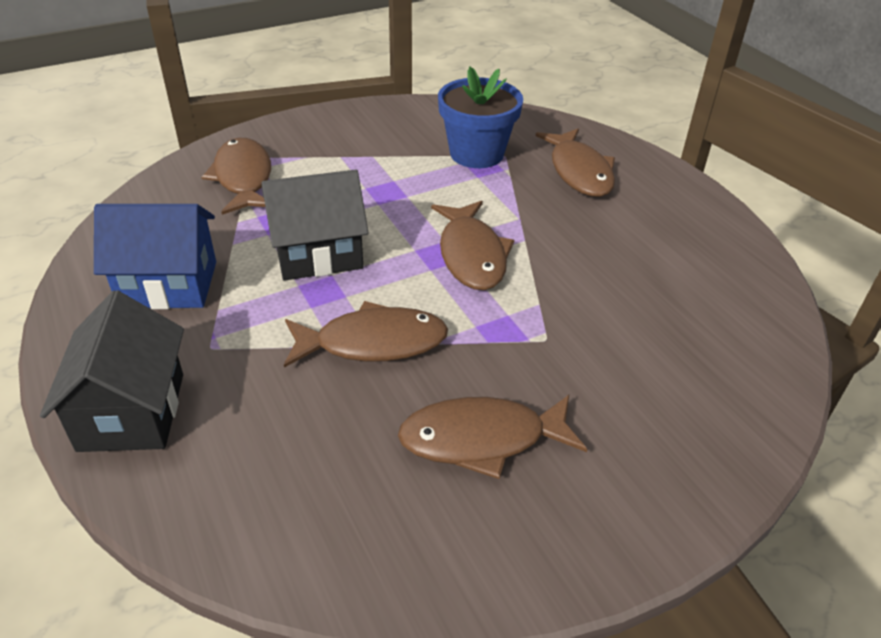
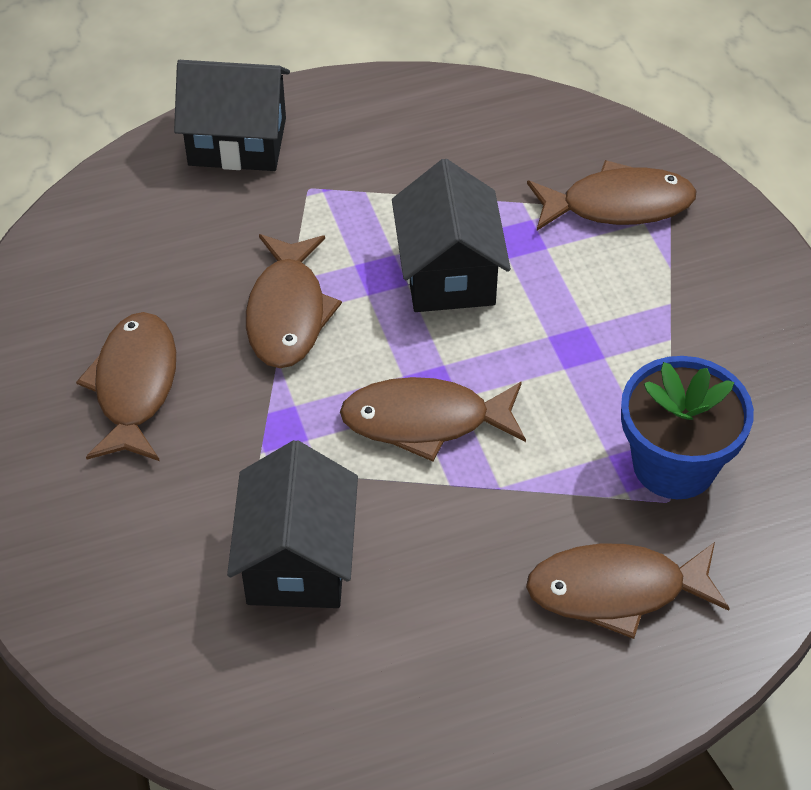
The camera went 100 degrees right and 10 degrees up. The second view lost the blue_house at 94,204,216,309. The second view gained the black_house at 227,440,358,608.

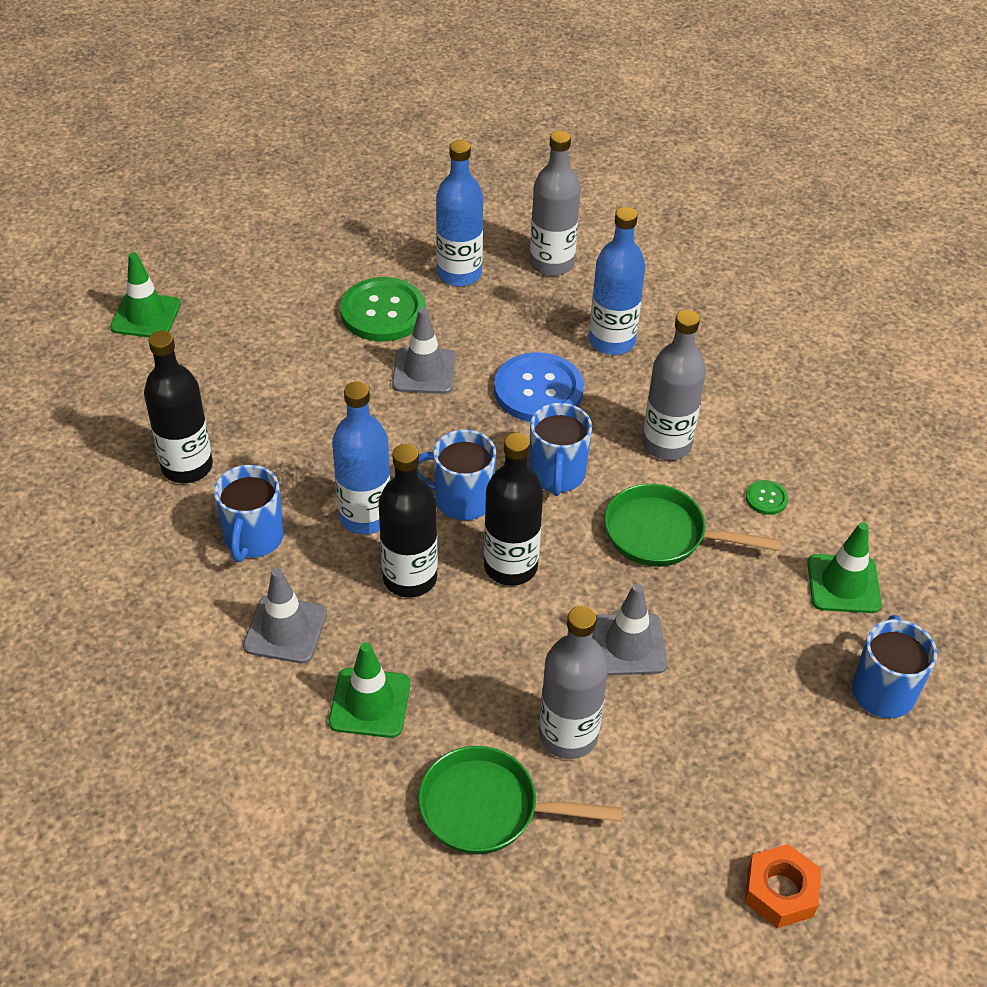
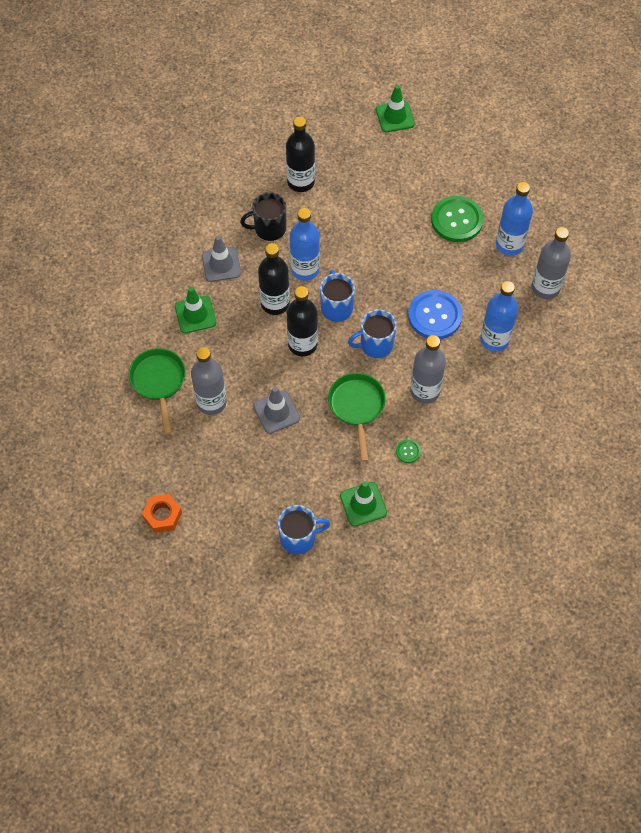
The camera went 70 degrees right and 15 degrees up. What was the blue_mug at 214,465,284,562 turned into the black_mug at 240,192,286,241. The second view lost the grey_traffic_cone at 392,308,456,394.

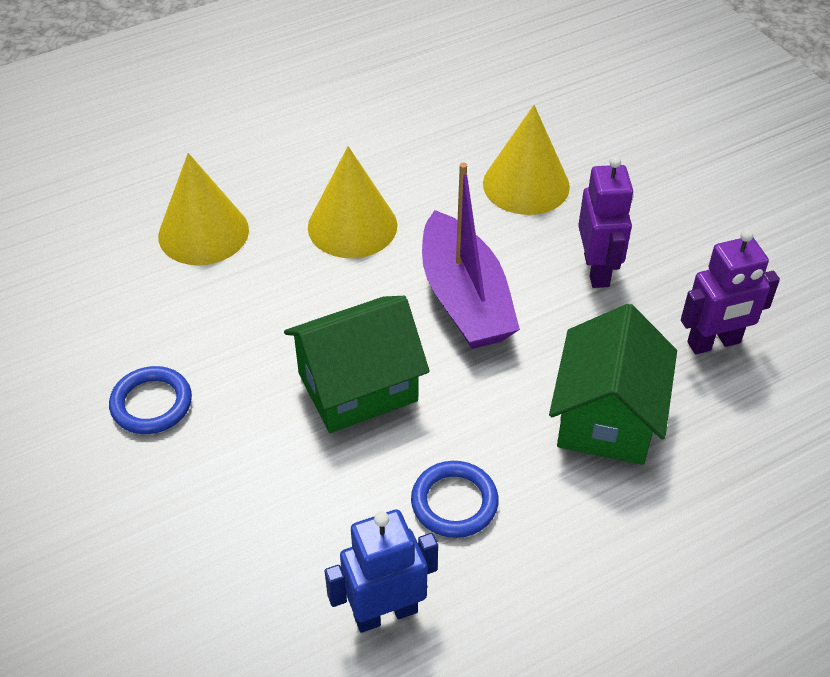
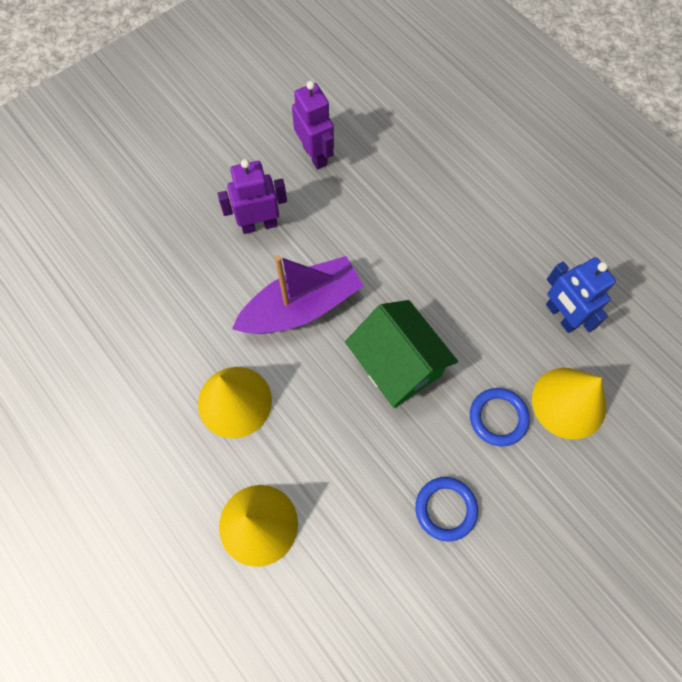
The camera went 100 degrees left and 20 degrees up. The blue_ring ended up elsewhere, having gone from 411,461,499,538 to 470,388,530,447. The yellow_cone ended up elsewhere, having gone from 483,105,570,215 to 532,368,606,439. The second view lost the green_house at 549,304,677,465.

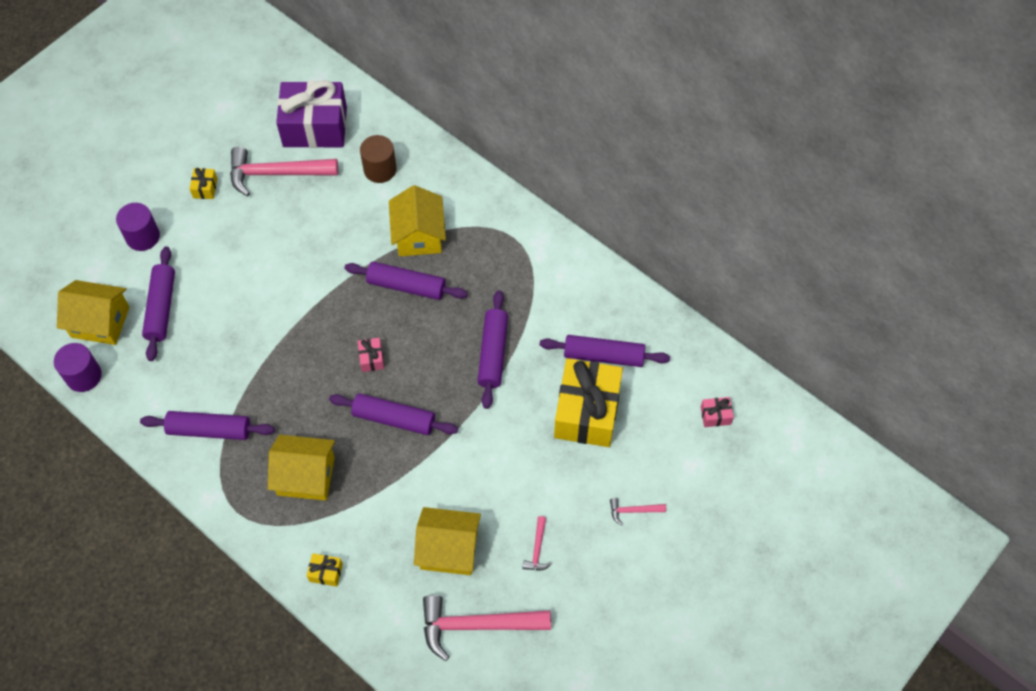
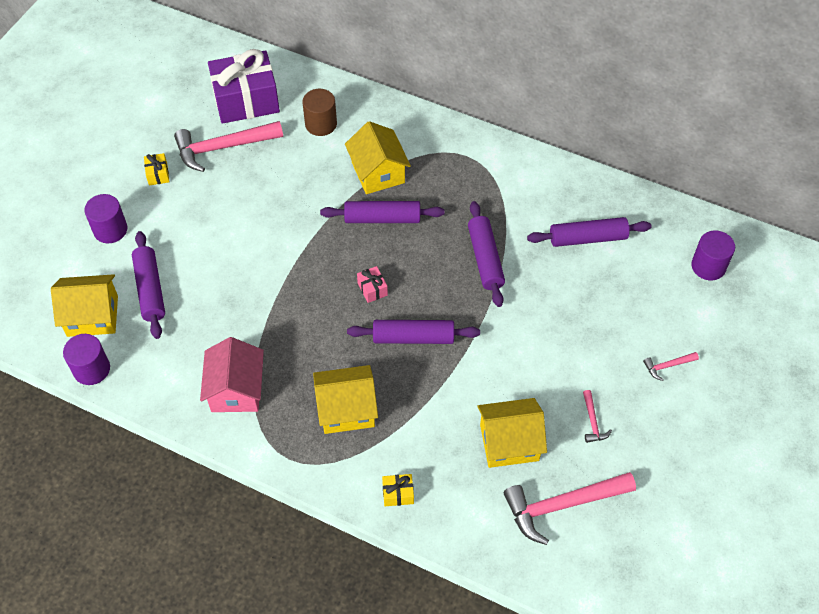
The camera went 15 degrees left and 5 degrees down. Where the purple_rolling_pin stood at 140,411,274,440, the pink_house came to stand at 200,337,264,412. The second view lost the yellow_gift at 554,358,623,447. Where the pink_gift stood at 701,397,734,427, the purple_cylinder came to stand at 691,231,735,280.

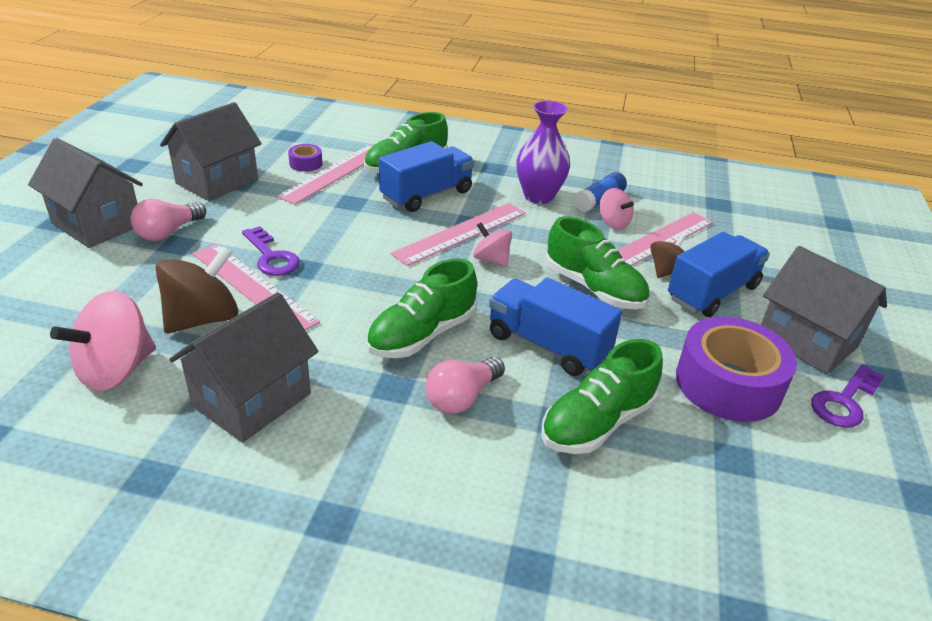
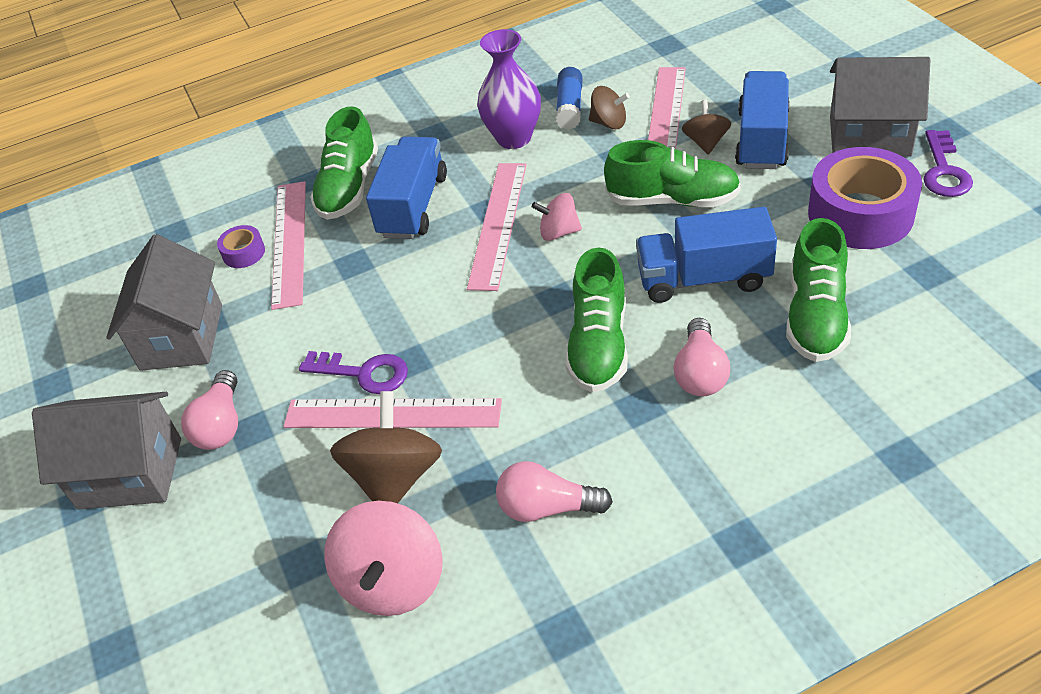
The camera went 30 degrees left and 10 degrees up. Where the grey_house stood at 169,292,318,443, the pink_light_bulb came to stand at 496,461,613,522. What was the pink_spinning_top at 599,188,634,229 turned into the brown_spinning_top at 589,86,630,129.

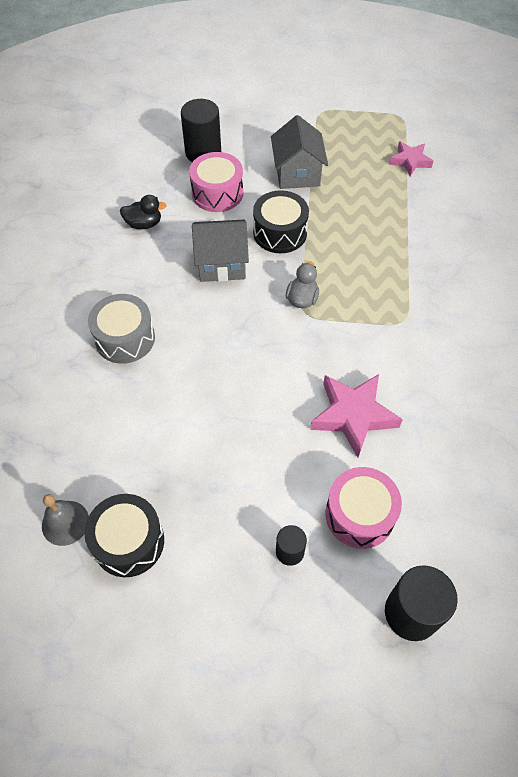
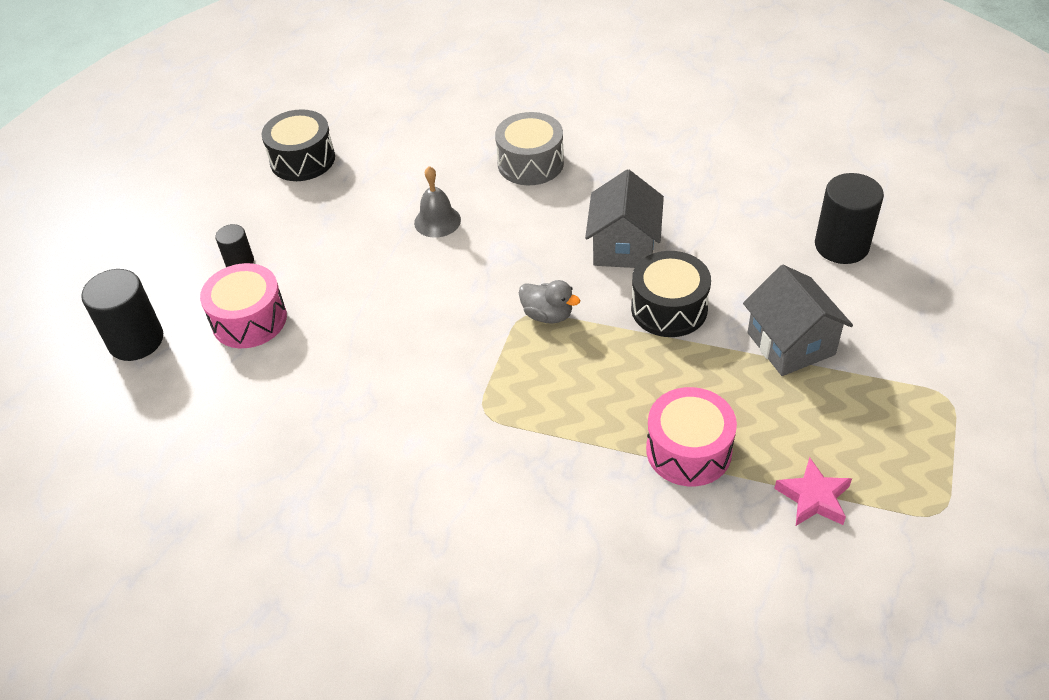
The camera went 105 degrees right and 10 degrees down. The grey_bell ended up elsewhere, having gone from 42,494,89,546 to 414,166,461,238. The second view lost the black_duck at 120,195,167,229. The pink_drum ended up elsewhere, having gone from 189,152,243,212 to 646,387,737,486. The grey_house at 271,115,328,189 ended up facing another way, 60 degrees clockwise from before. The second view lost the pink_star at 310,374,403,457.

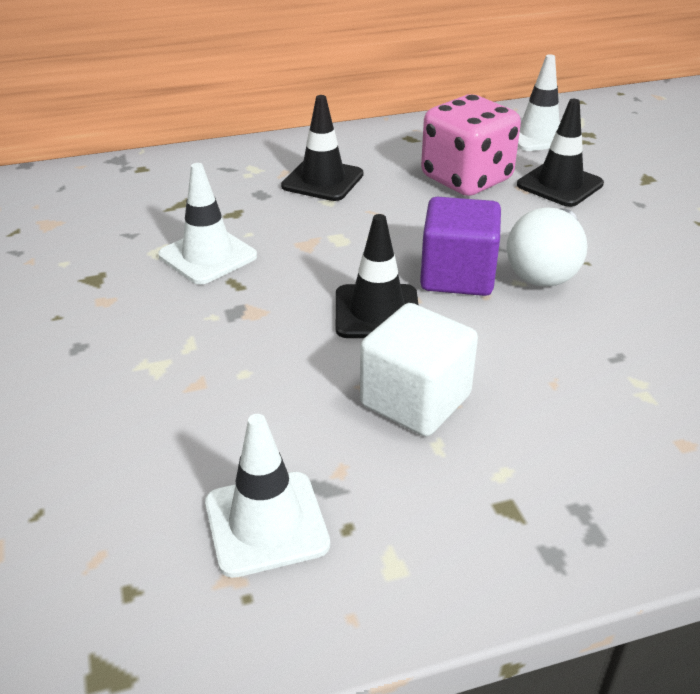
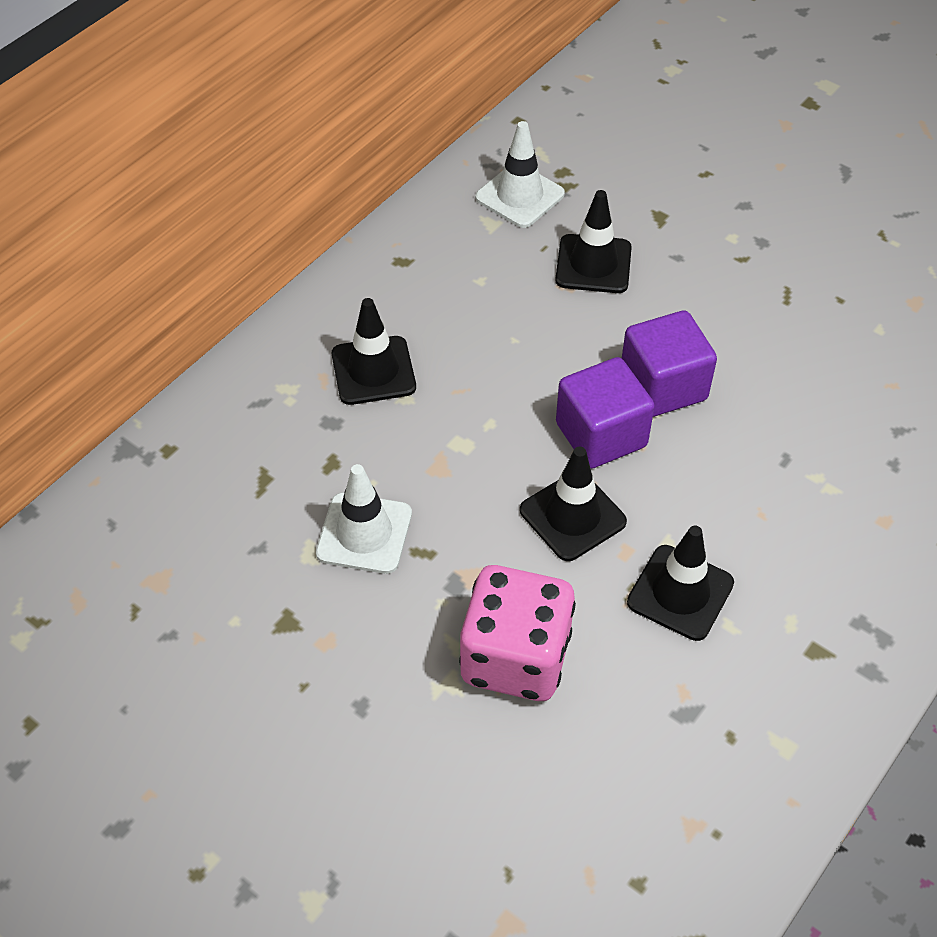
The camera went 35 degrees left and 15 degrees up. The second view lost the white_traffic_cone at 205,414,330,578. Where the white_cube stood at 360,303,478,436, the black_traffic_cone came to stand at 627,526,734,641. The pink_dice ended up elsewhere, having gone from 421,95,521,196 to 459,565,576,701. Where the white_light_bulb stood at 506,208,588,287, the purple_cube came to stand at 622,310,717,417.

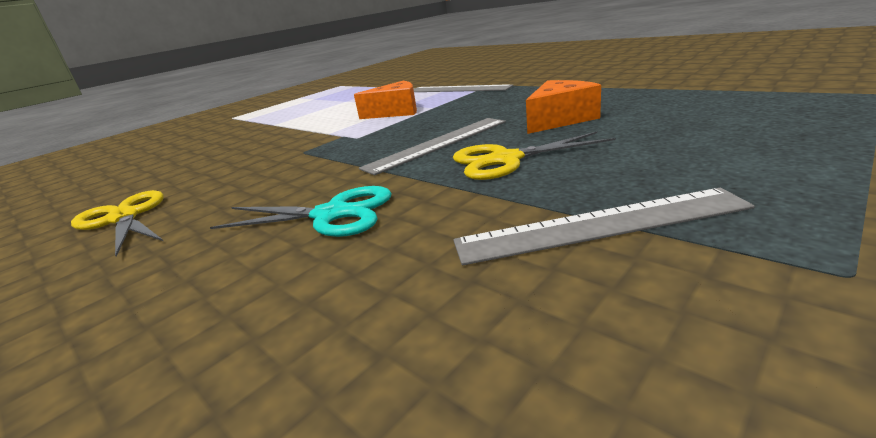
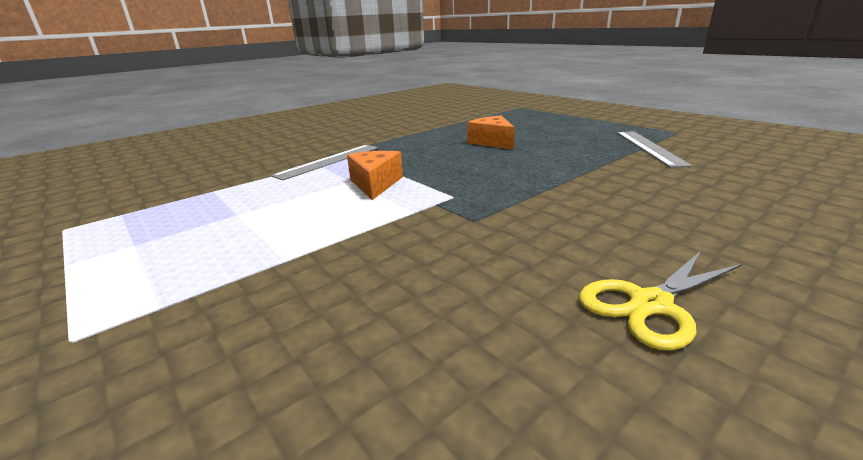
The camera went 85 degrees left and 0 degrees up. The second view lost the turquoise_scissors at 210,186,392,237. The second view lost the grey_ruler at 359,118,506,175. The second view lost the yellow_scissors at 453,131,616,180.

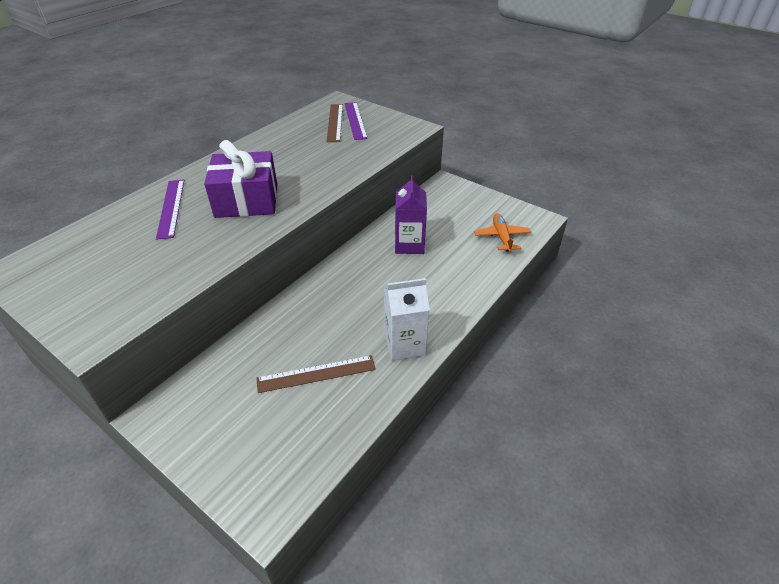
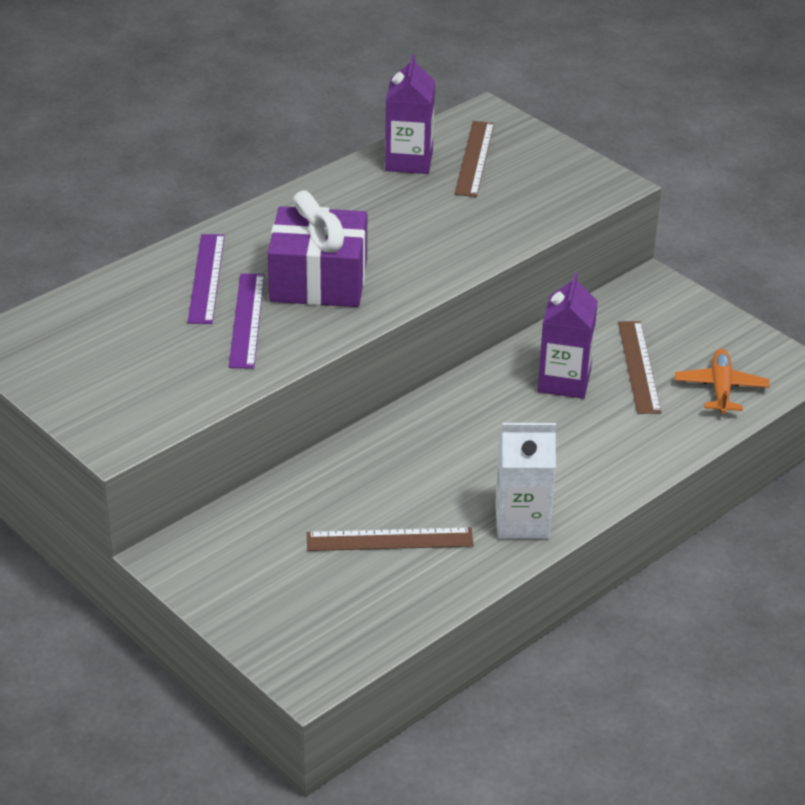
The camera went 10 degrees right and 5 degrees down. The purple_ruler ended up elsewhere, having gone from 344,102,368,140 to 229,274,265,369. The second view gained the purple_carton at 385,54,435,174. The second view gained the brown_ruler at 618,321,661,414.

